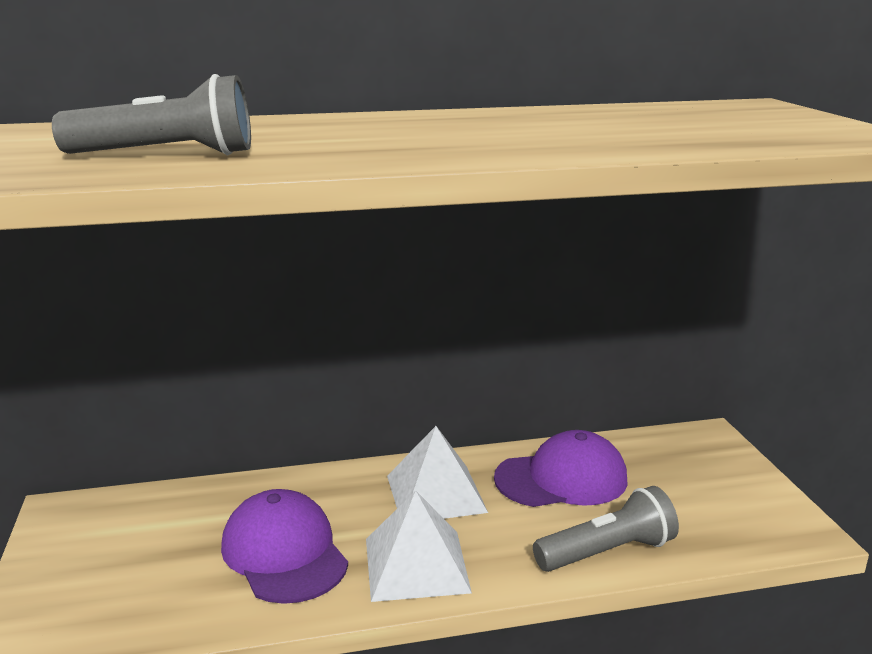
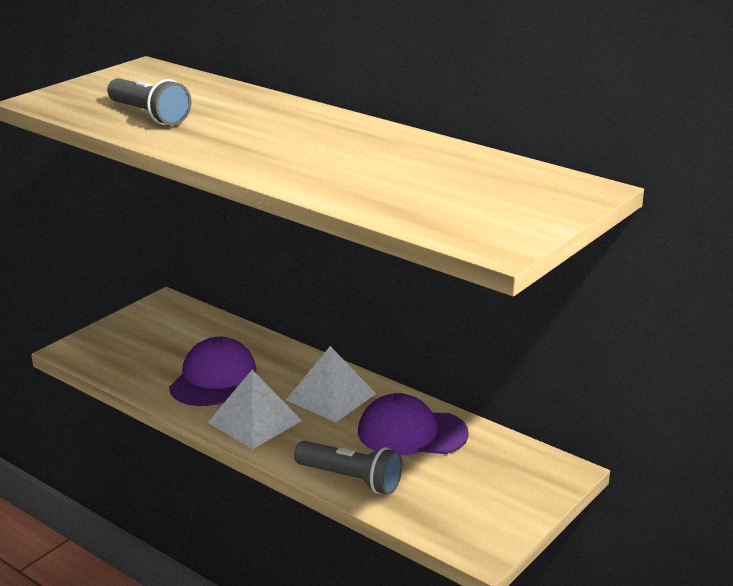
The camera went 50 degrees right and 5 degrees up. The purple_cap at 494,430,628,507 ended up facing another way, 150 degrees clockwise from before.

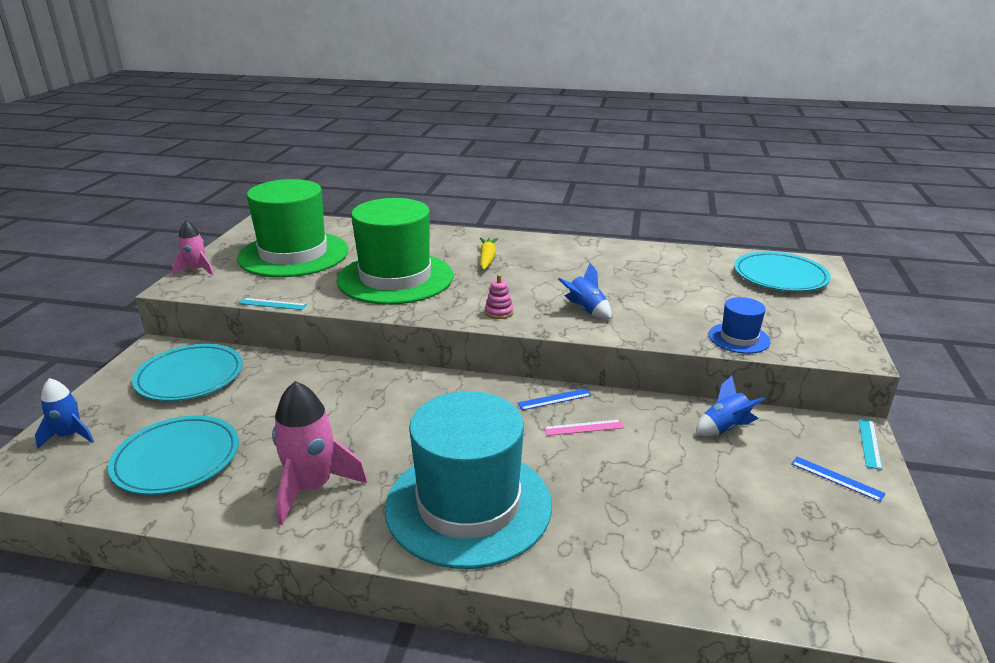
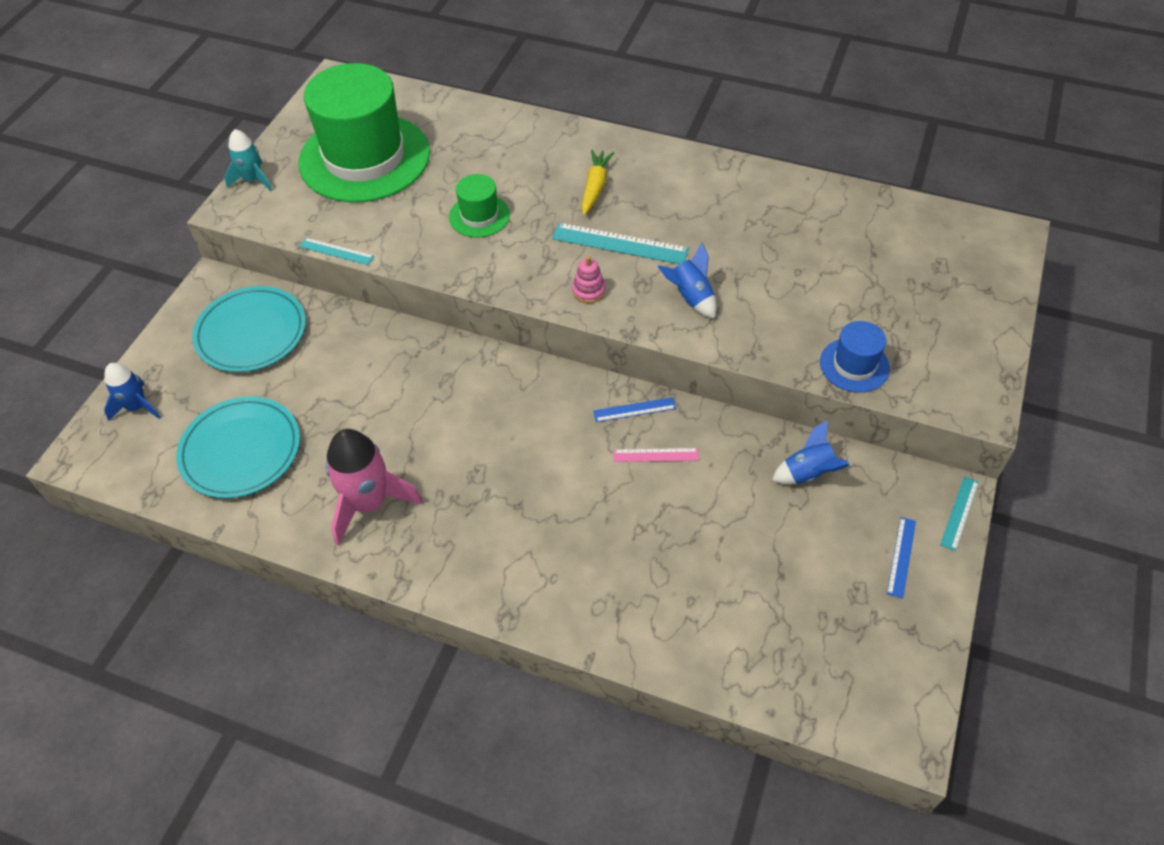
The camera went 10 degrees right and 25 degrees up. What was the pink_rocket at 172,221,214,276 turned into the turquoise_rocket at 224,129,272,191. The size of the green_hat at 337,198,453,305 changed by a factor of 0.44. The second view lost the turquoise_hat at 385,391,552,569. The second view lost the turquoise_plate at 734,252,831,292. The blue_ruler at 791,457,885,502 ended up facing another way, 60 degrees clockwise from before. The second view gained the turquoise_ruler at 552,223,689,264.

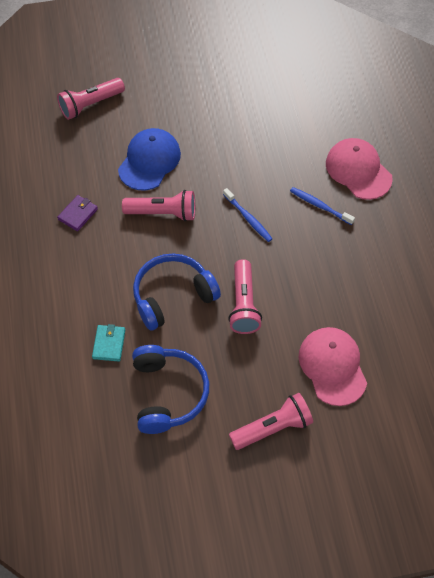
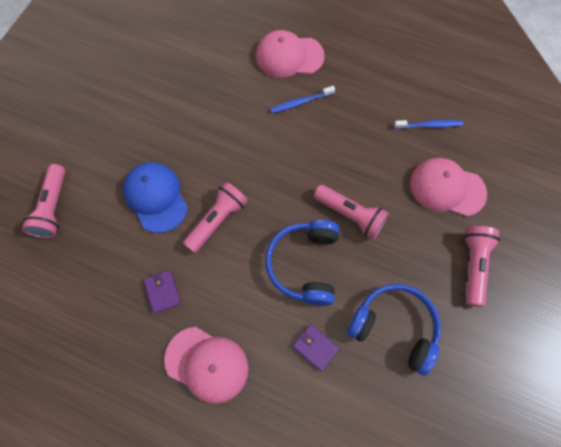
The camera went 55 degrees left and 10 degrees up. What was the turquoise_wallet at 92,324,125,362 turned into the purple_wallet at 293,324,339,371. The blue_toothbrush ended up elsewhere, having gone from 223,188,272,242 to 394,120,463,129. The second view gained the pink_cap at 164,327,248,404.

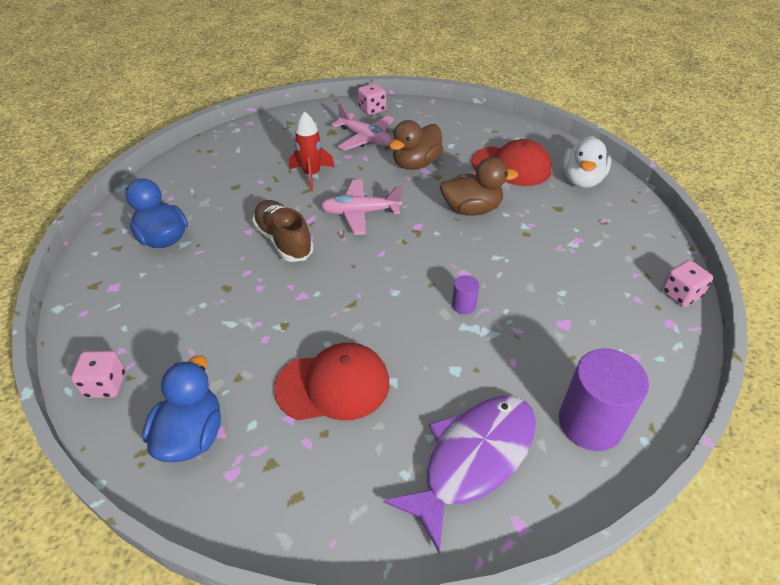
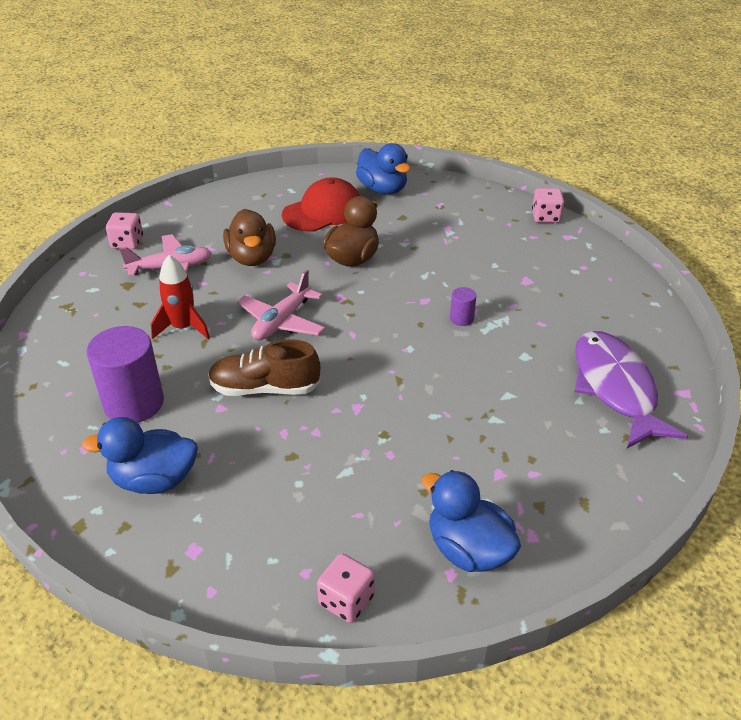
The camera went 55 degrees left and 5 degrees down. The second view lost the red_cap at 274,343,389,420. The purple_cylinder ended up elsewhere, having gone from 559,349,649,451 to 87,326,164,423. What was the white_duck at 562,136,611,188 turned into the blue_duck at 356,143,411,194.

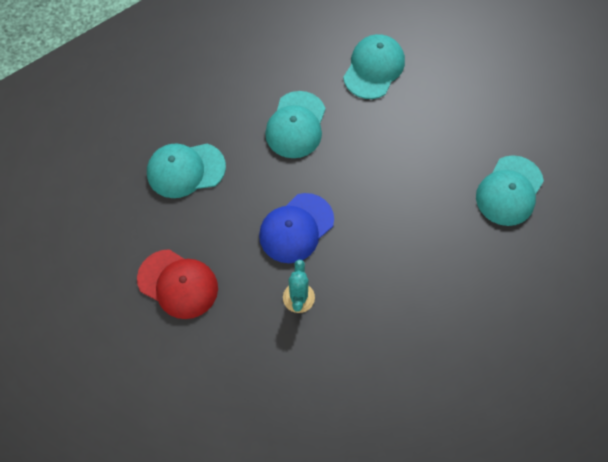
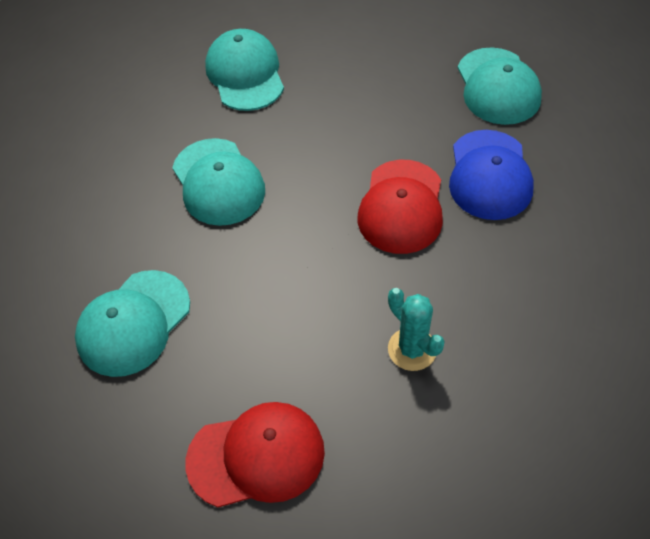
The camera went 40 degrees left and 10 degrees down. The blue_cap ended up elsewhere, having gone from 259,193,334,263 to 449,130,534,220. The second view gained the red_cap at 357,160,443,254.

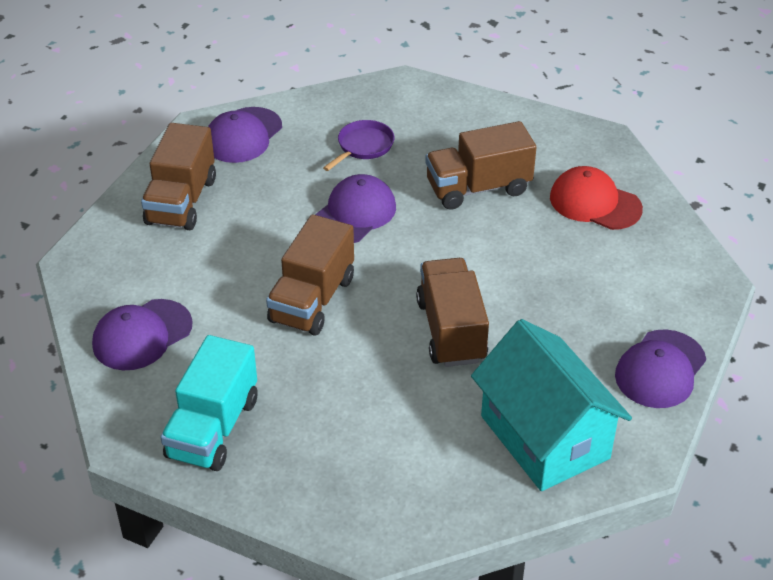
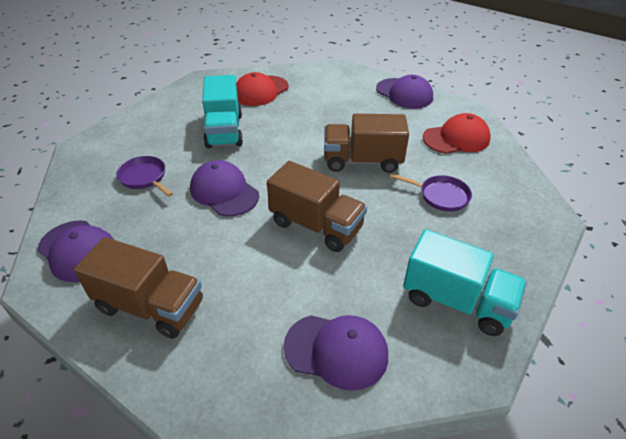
The camera went 80 degrees left and 0 degrees up. The purple_cap at 92,299,193,370 ended up facing another way, 45 degrees counterclockwise from before. What was the brown_truck at 425,121,536,210 turned into the turquoise_truck at 202,75,243,148. Where the turquoise_house stood at 471,319,632,491, the red_cap came to stand at 423,113,491,154. The second view gained the purple_pan at 390,173,472,212.

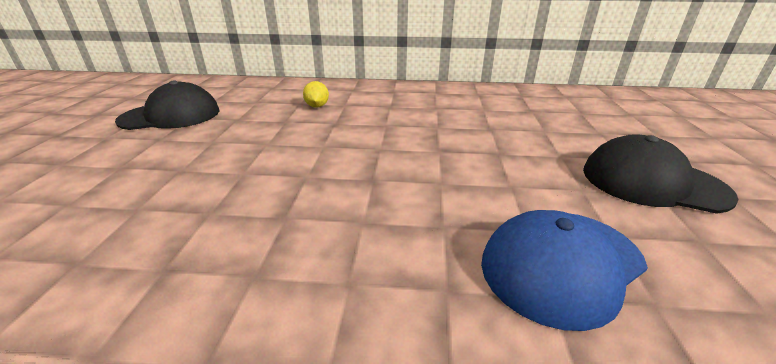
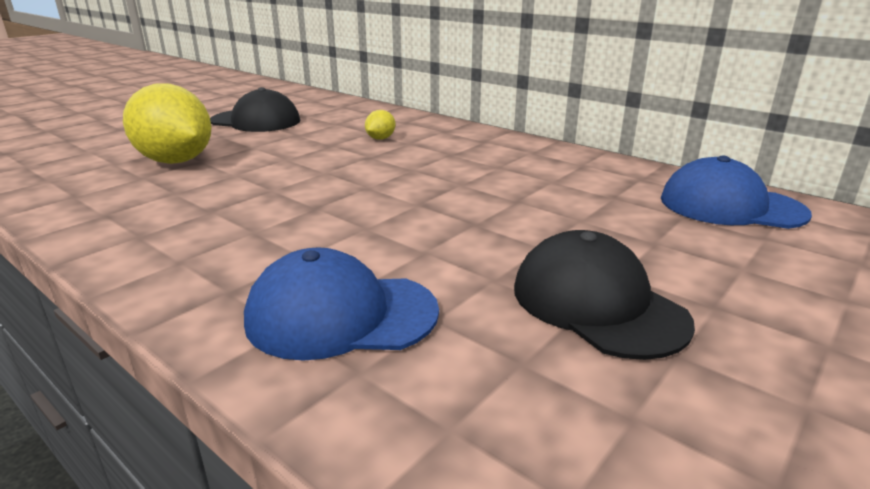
The camera went 35 degrees right and 5 degrees down. The second view gained the yellow_lemon at 123,83,212,164. The second view gained the blue_cap at 661,156,812,229.

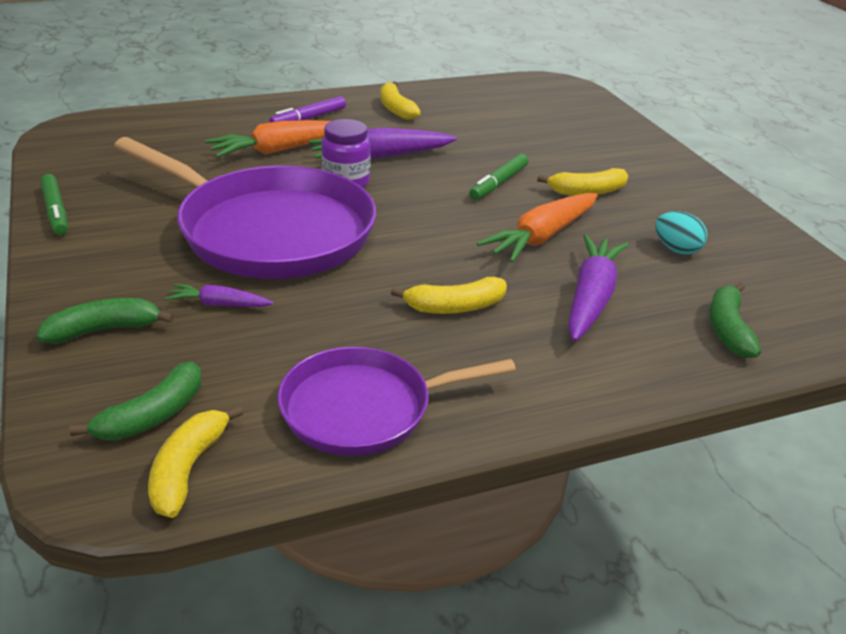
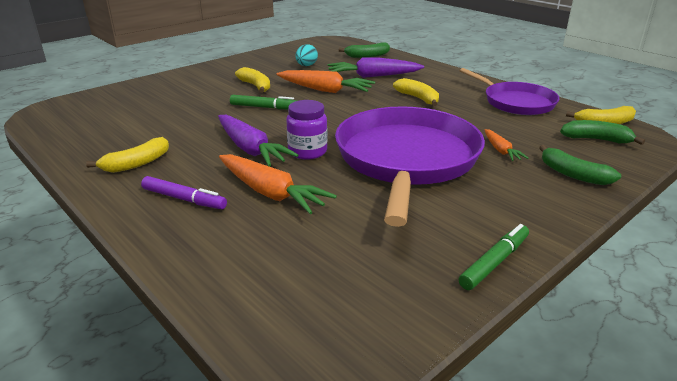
The camera went 110 degrees left and 5 degrees down. What was the purple_carrot at 165,284,274,307 turned into the orange_carrot at 485,129,528,161.

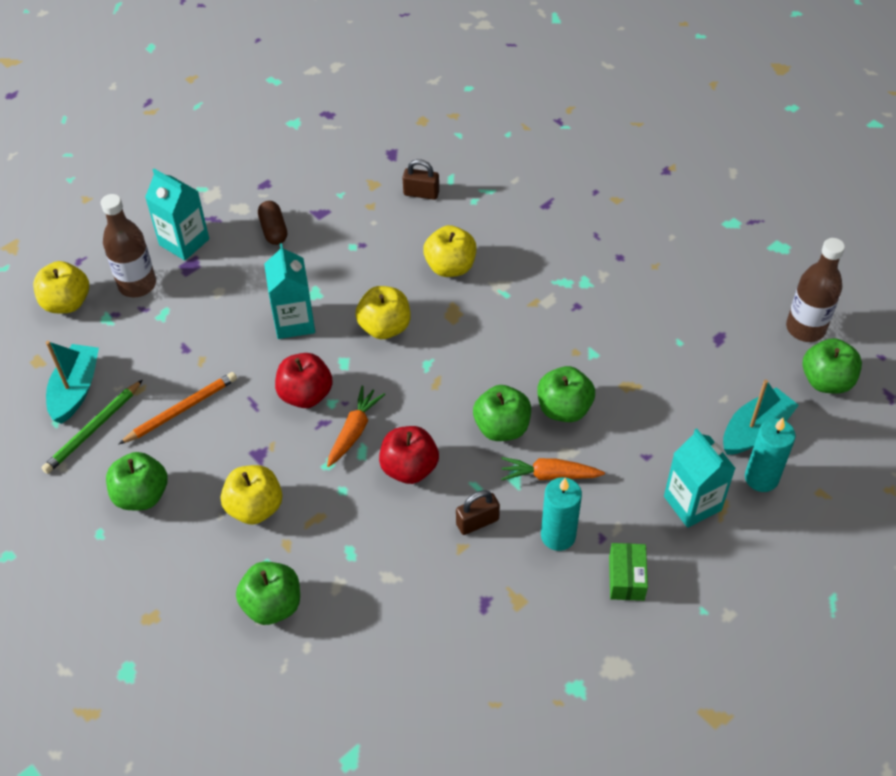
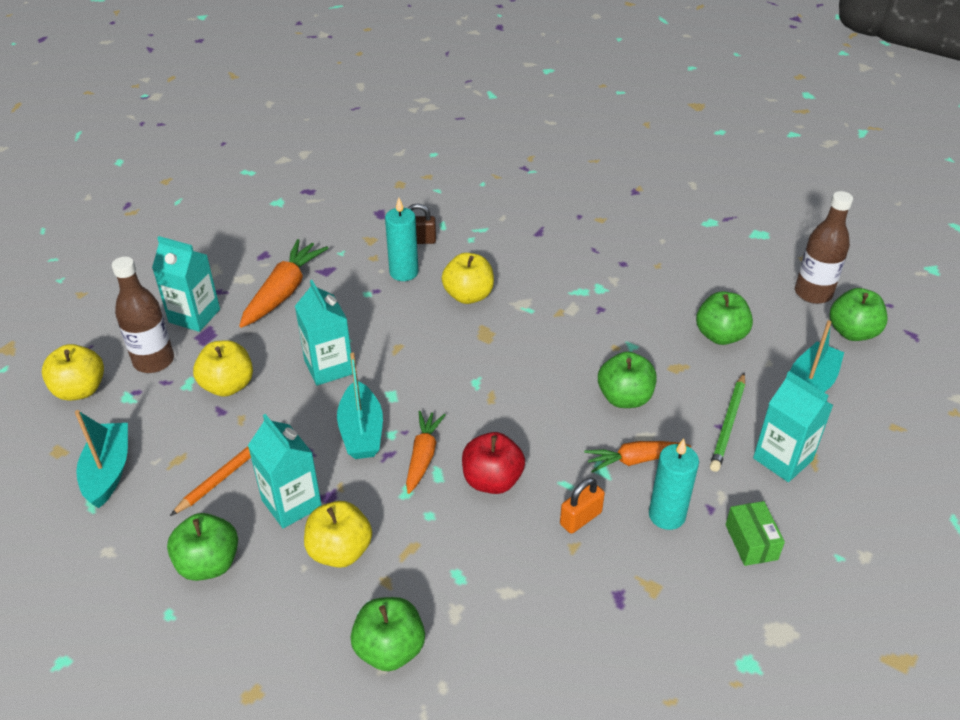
The camera went 15 degrees left and 10 degrees down. The green_pencil ended up elsewhere, having gone from 42,380,142,474 to 710,373,745,472. Where the brown_capsule stood at 258,201,287,245, the orange_carrot came to stand at 239,239,328,328. Where the red_apple stood at 275,353,333,408, the turquoise_boat came to stand at 337,352,383,459. The yellow_apple ended up elsewhere, having gone from 355,286,411,339 to 193,340,253,397. What was the brown_padlock at 456,490,500,535 turned into the orange_padlock at 560,478,605,534. The green_apple ended up elsewhere, having gone from 473,385,531,441 to 696,291,753,345. The turquoise_candle ended up elsewhere, having gone from 745,418,796,492 to 385,198,419,281. The second view gained the turquoise_carton at 248,414,322,528.

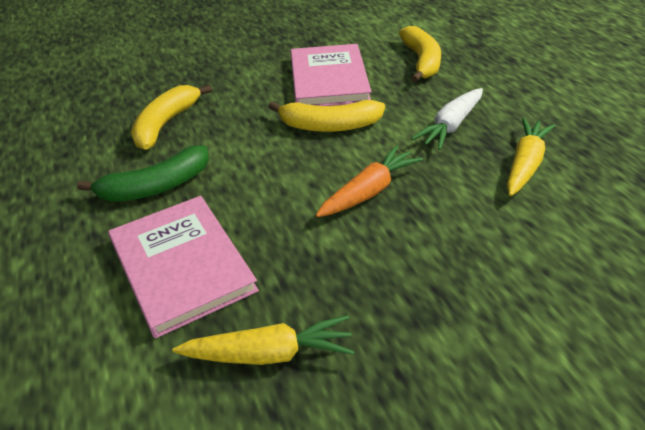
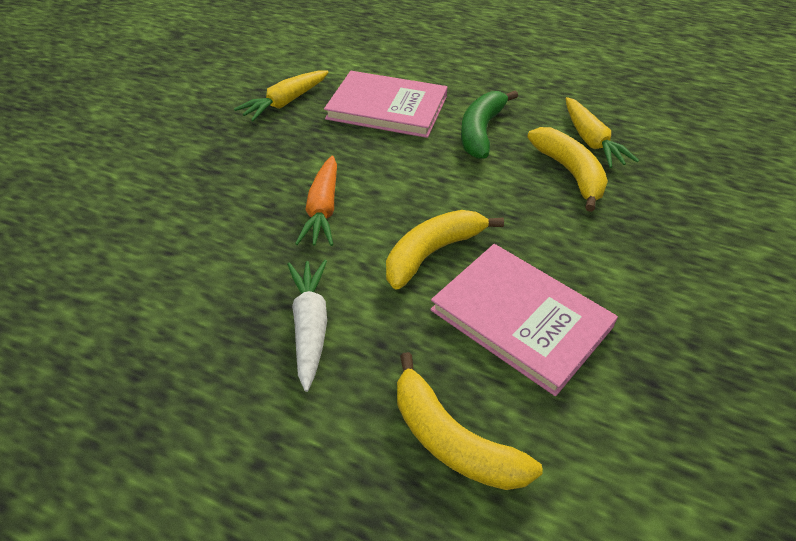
The camera went 135 degrees right and 5 degrees up. The yellow_carrot ended up elsewhere, having gone from 507,118,556,196 to 565,97,639,168.

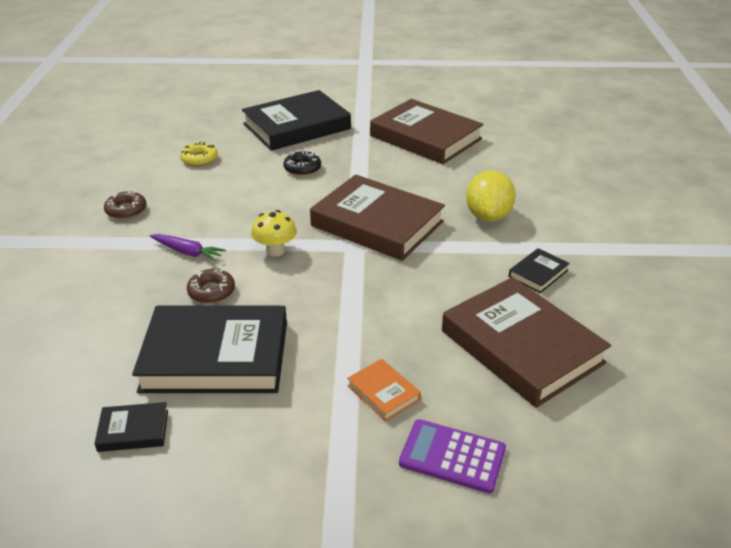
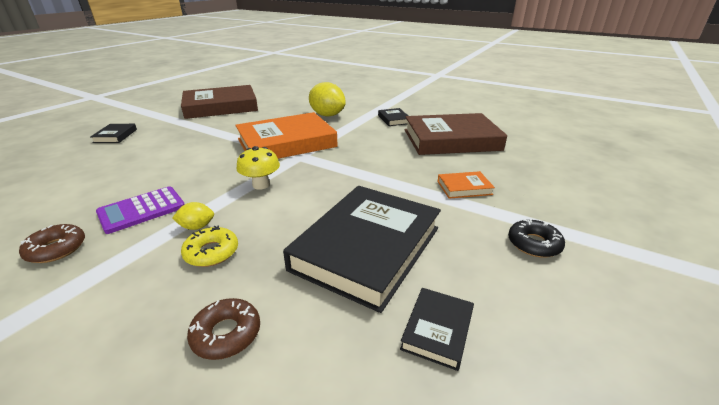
The camera went 60 degrees left and 5 degrees down. Where the purple_carrot stood at 150,234,226,261, the yellow_lemon came to stand at 172,202,214,230. The yellow_donut ended up elsewhere, having gone from 180,141,218,166 to 181,225,238,267. The brown_donut ended up elsewhere, having gone from 187,269,235,304 to 187,298,260,360. The size of the black_book at 242,90,351,151 changed by a factor of 0.43. The black_donut ended up elsewhere, having gone from 283,151,321,176 to 508,218,565,258. What was the brown_book at 310,175,445,261 turned into the orange_book at 235,112,338,159. The purple_calculator ended up elsewhere, having gone from 399,419,506,494 to 96,186,185,234.

